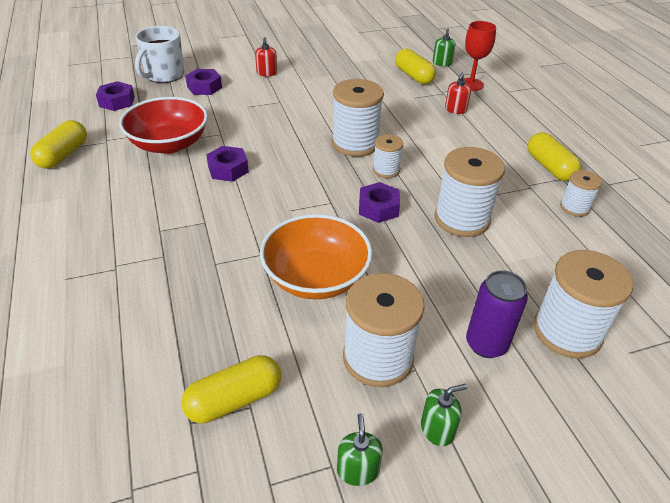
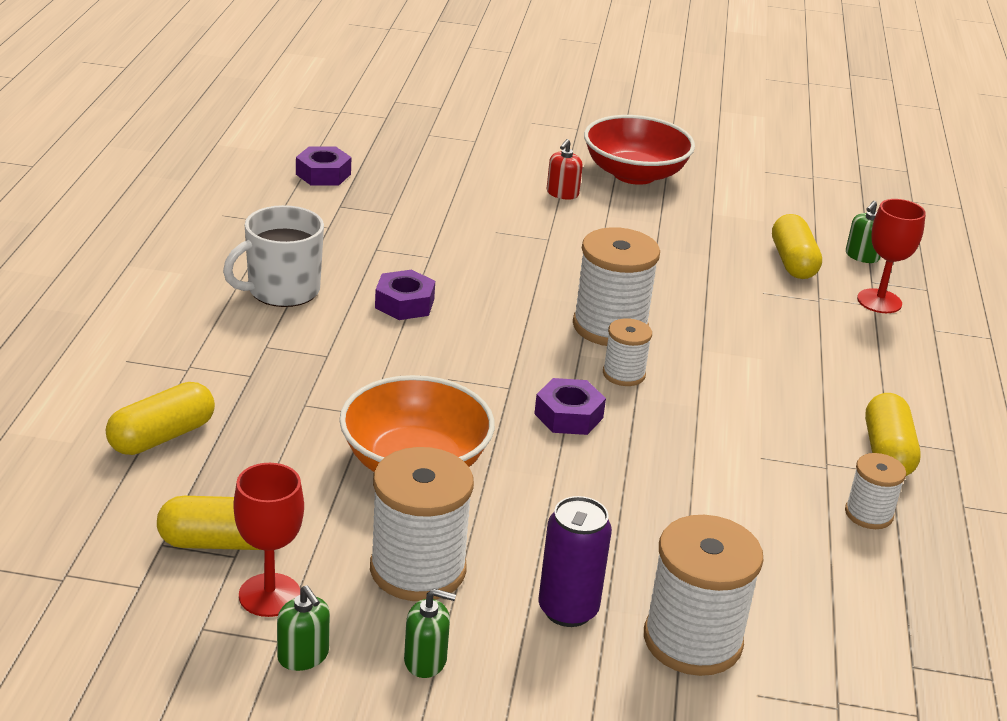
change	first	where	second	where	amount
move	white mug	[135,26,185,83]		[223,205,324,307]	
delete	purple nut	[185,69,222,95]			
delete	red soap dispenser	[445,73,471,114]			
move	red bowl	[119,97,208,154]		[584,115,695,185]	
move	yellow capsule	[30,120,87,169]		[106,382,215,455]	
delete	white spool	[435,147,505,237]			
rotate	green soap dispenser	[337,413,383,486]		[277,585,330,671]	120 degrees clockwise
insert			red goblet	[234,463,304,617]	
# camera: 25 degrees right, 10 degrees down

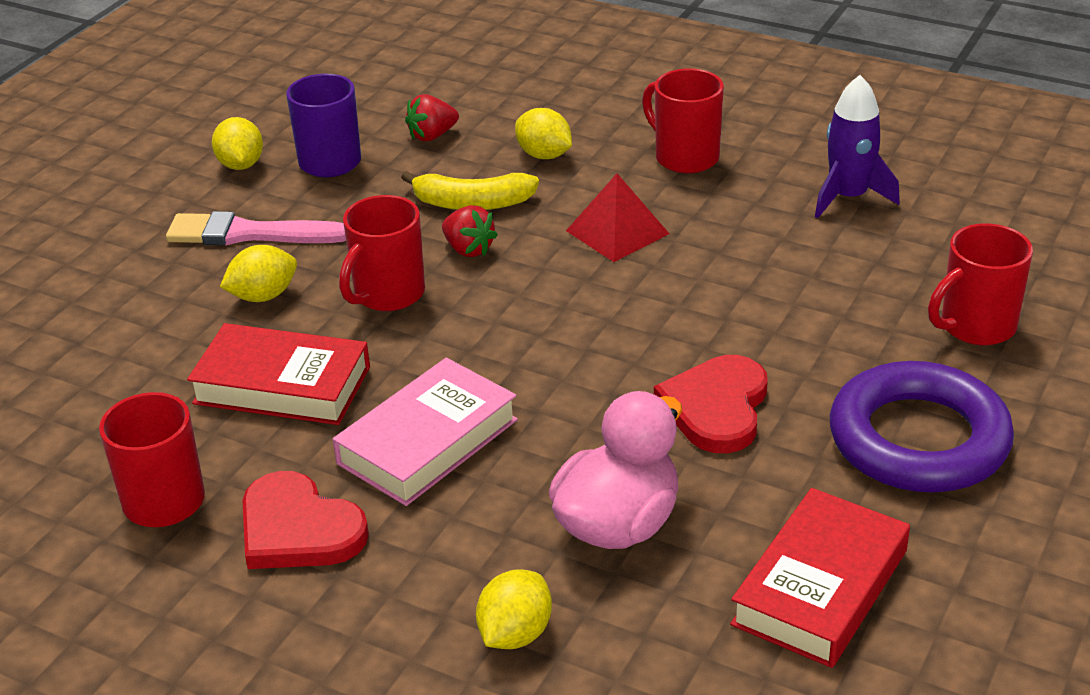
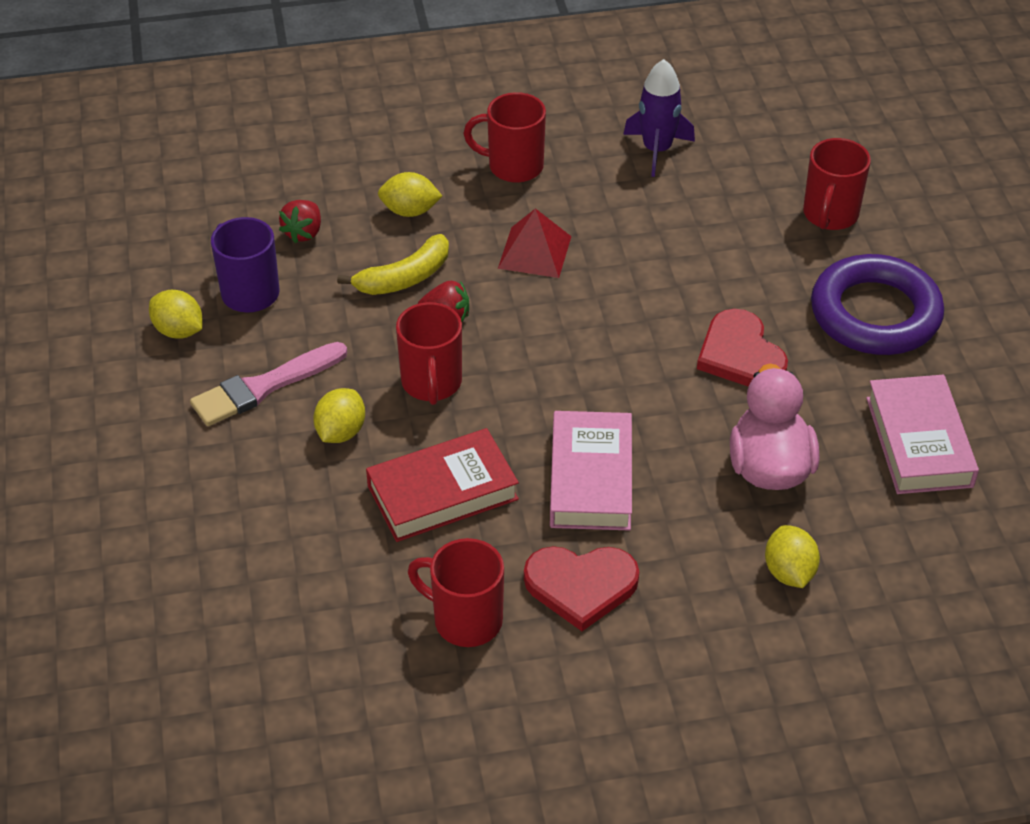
change	first	where	second	where	amount
recolor	red book	[730,488,910,668]	pink book	[866,375,979,494]	
# camera: 40 degrees left, 10 degrees up

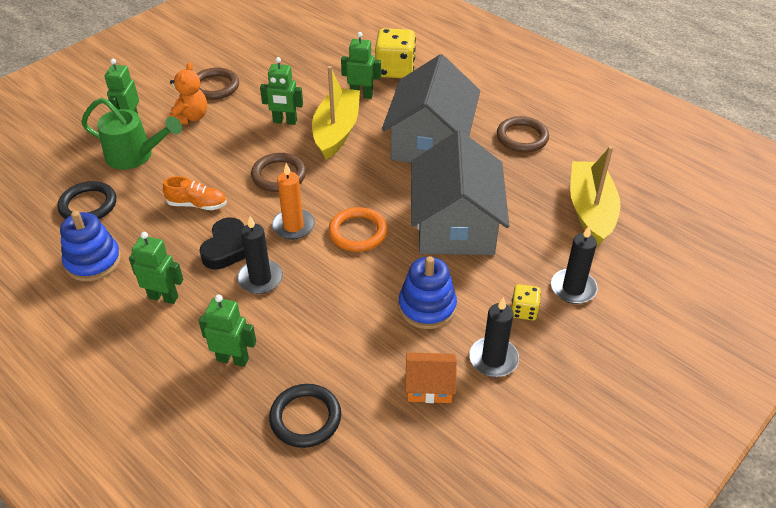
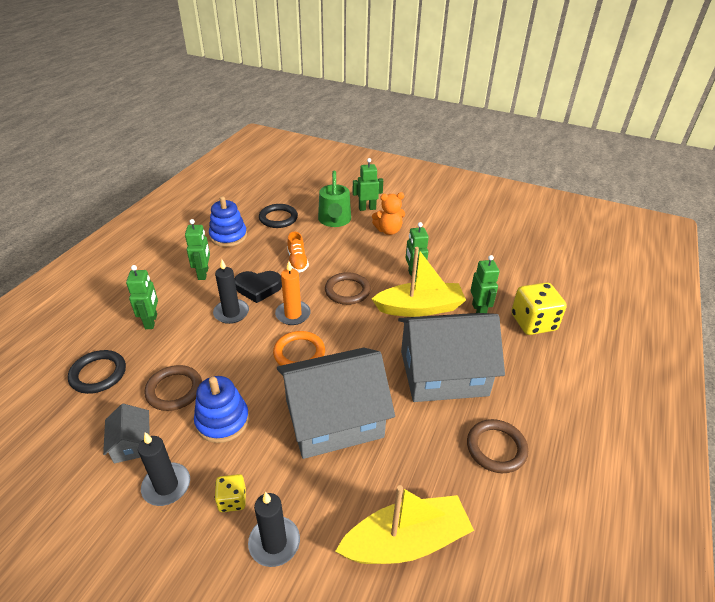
change	first	where	second	where	amount
move	brown ring	[197,68,239,100]		[144,365,202,411]	
recolor	orange house	[405,352,457,403]	grey house	[103,404,150,463]	
# camera: 70 degrees right, 5 degrees down

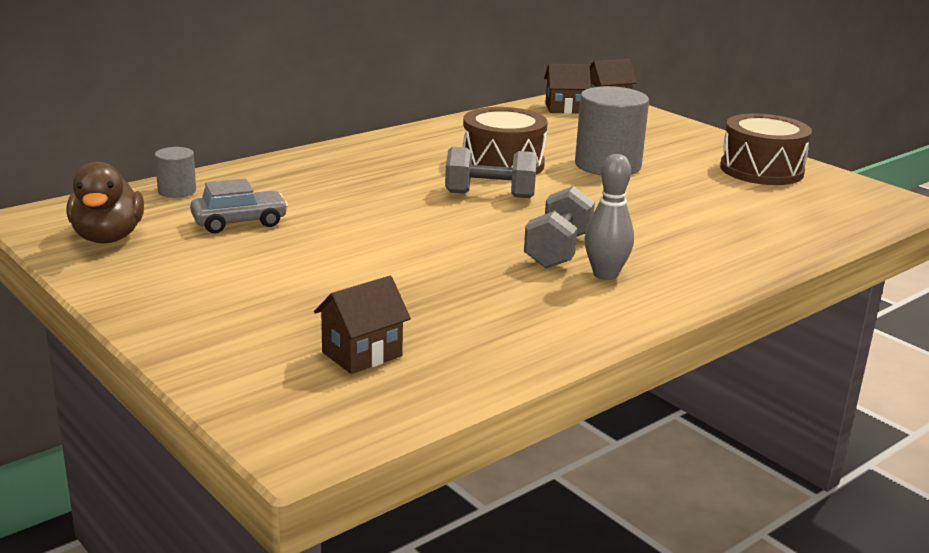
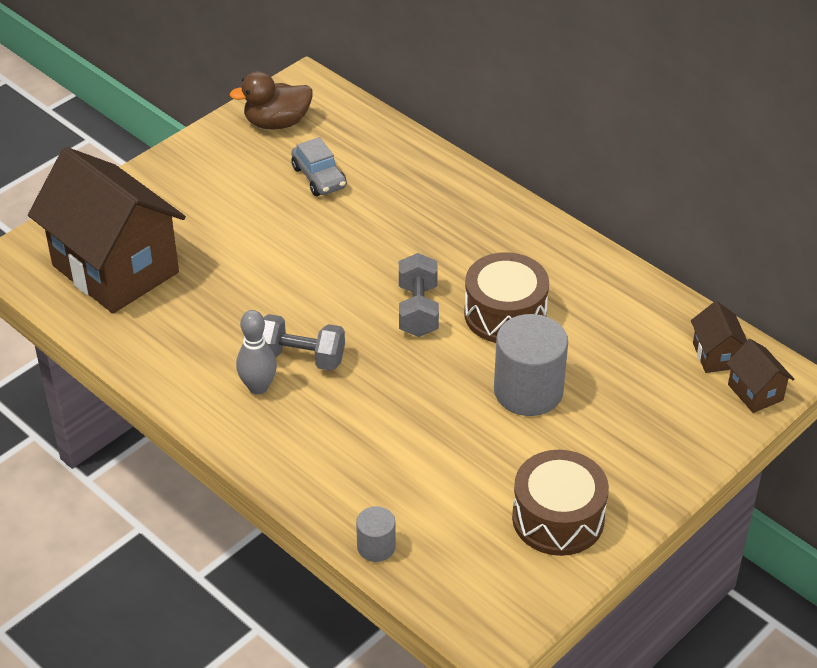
change	first	where	second	where	amount
move	grey cylinder	[155,147,196,198]		[356,506,396,562]	
resize	brown house	[314,276,411,374]		[28,147,186,313]	x2.43
# camera: 85 degrees right, 20 degrees up

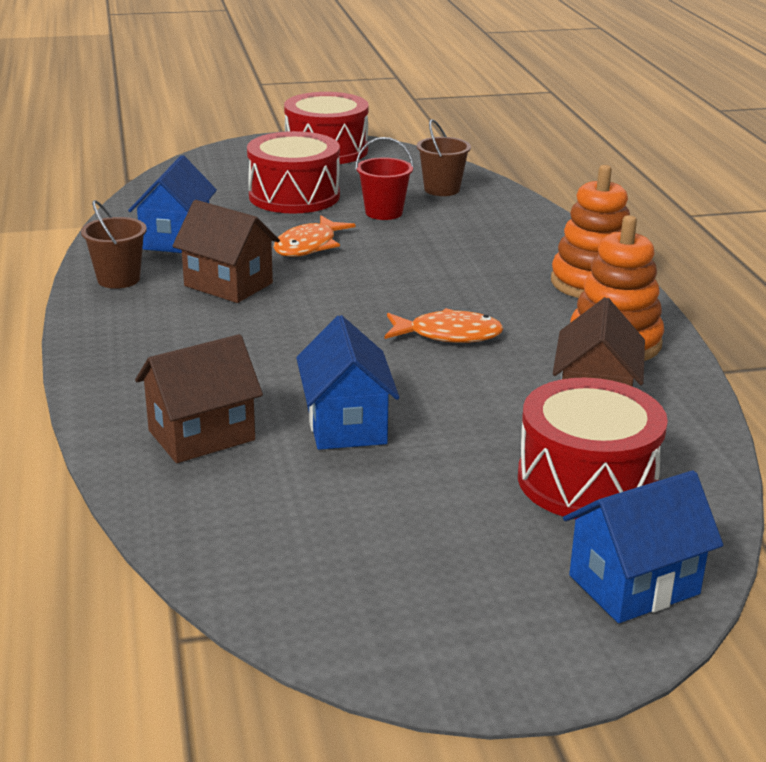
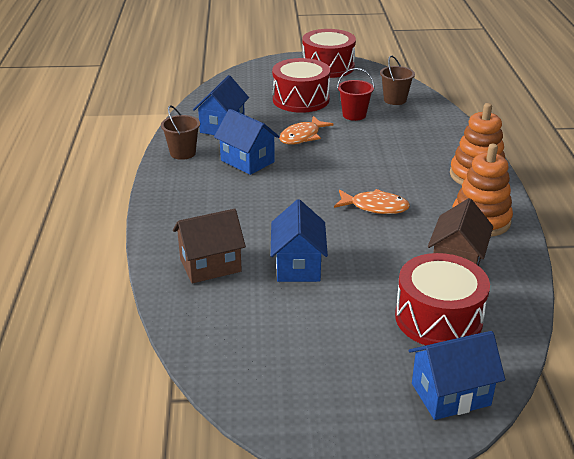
change	first	where	second	where	amount
recolor	brown house	[172,200,280,303]	blue house	[214,109,280,175]	
# camera: 10 degrees right, 5 degrees up

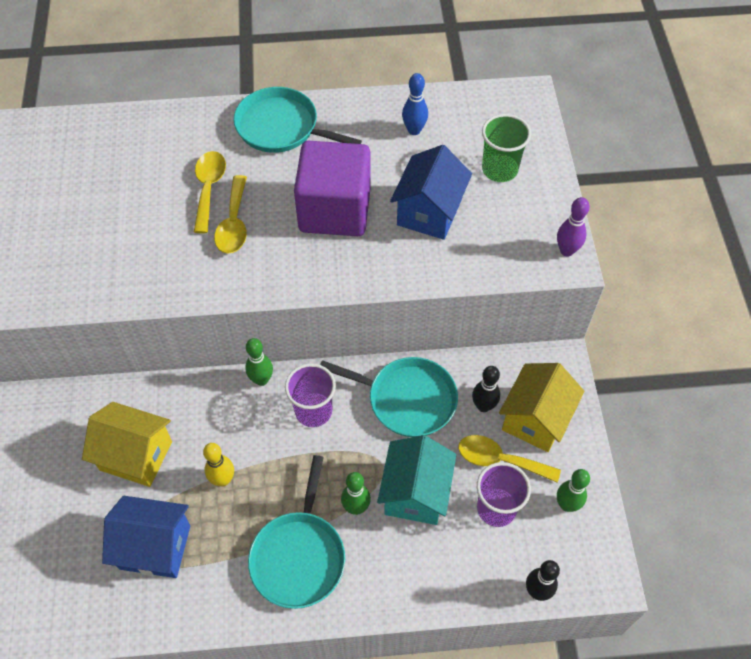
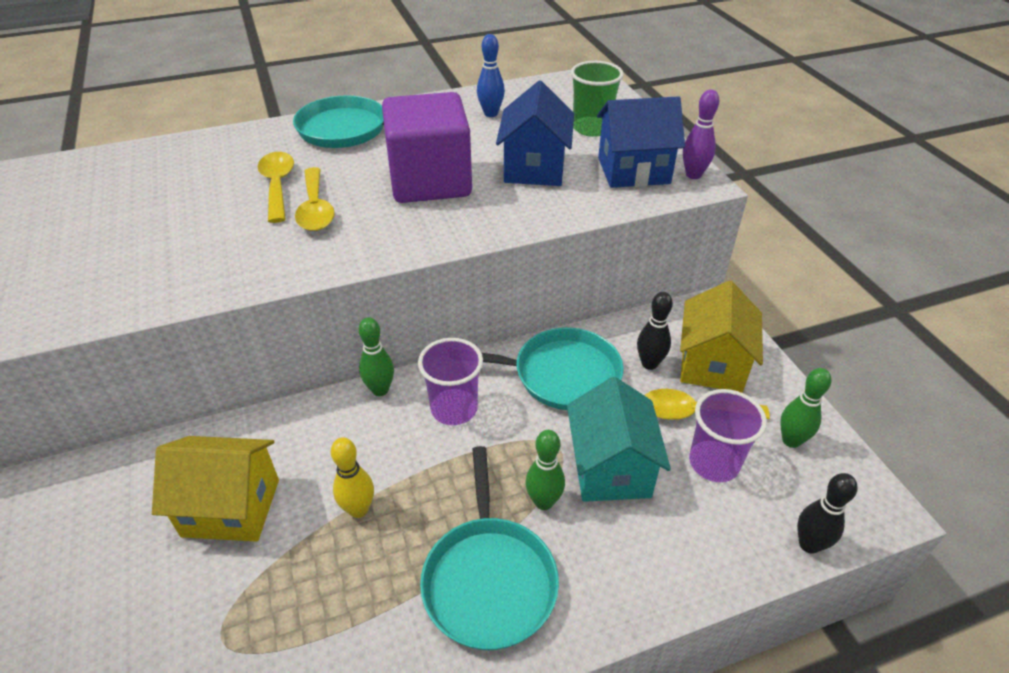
change	first	where	second	where	amount
move	blue house	[102,496,190,578]		[597,96,685,188]	
# camera: 15 degrees left, 15 degrees down

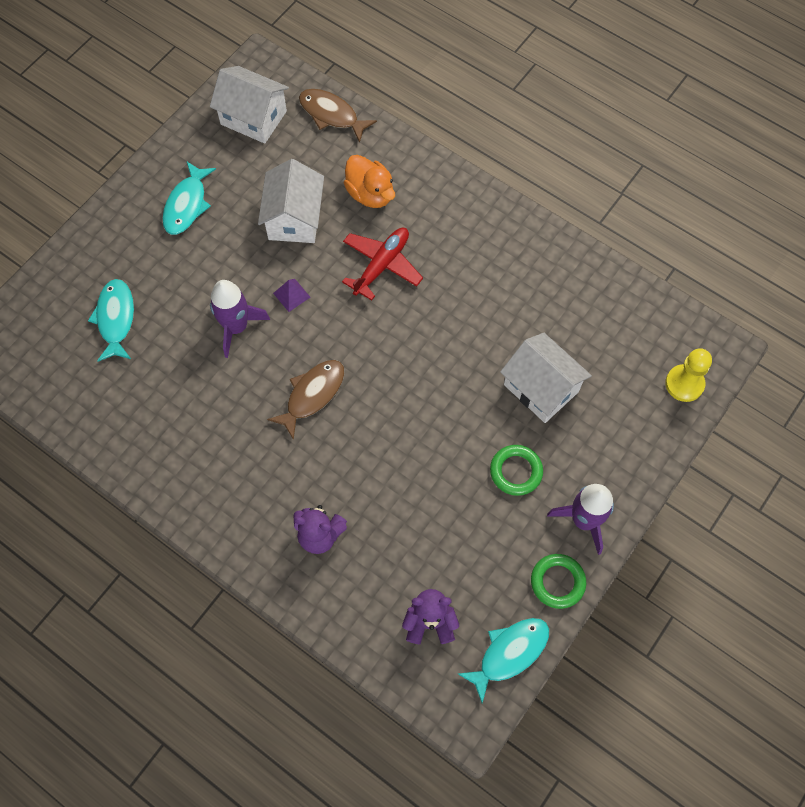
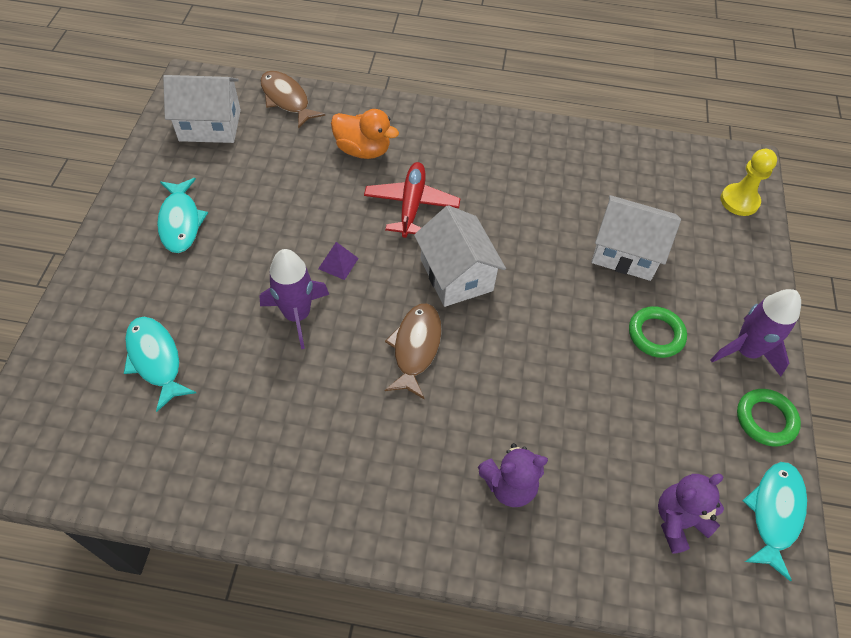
change	first	where	second	where	amount
rotate	brown fish	[299,89,377,143]		[260,71,325,129]	45 degrees clockwise
move	white house	[258,159,324,243]		[414,205,506,307]	
# camera: 30 degrees left, 10 degrees down

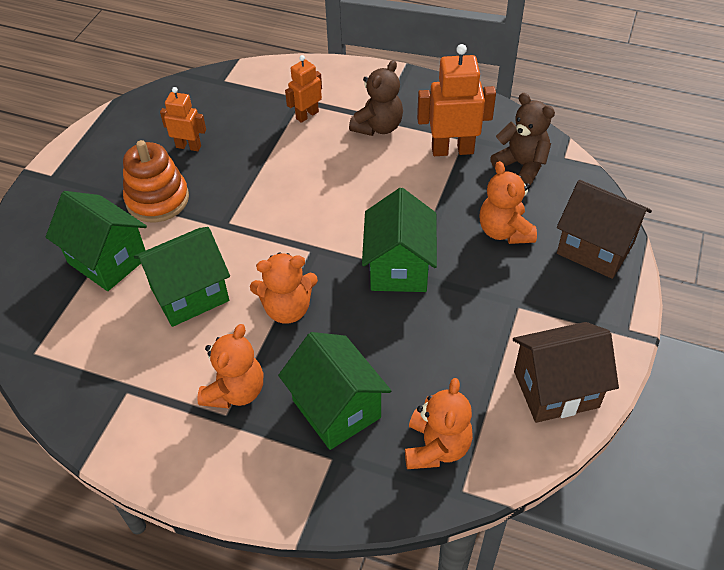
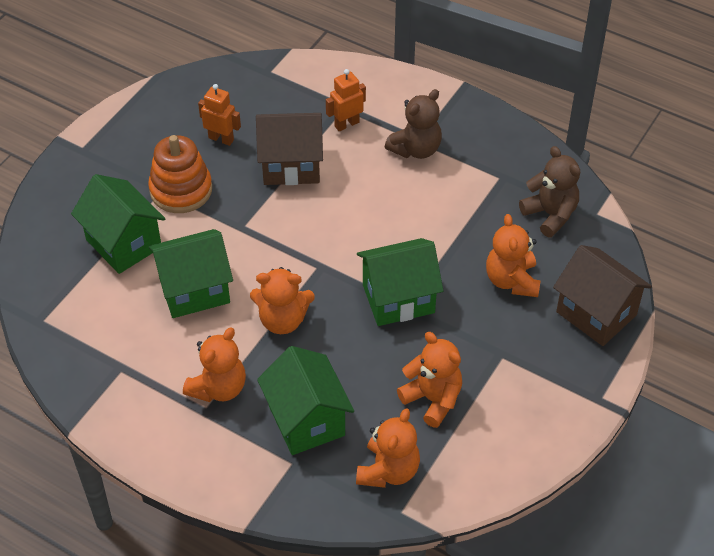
change	first	where	second	where	amount
delete	orange robot	[417,44,496,156]			
rotate	green house	[362,188,437,292]		[357,238,443,326]	60 degrees clockwise
move	brown house	[513,322,619,423]		[256,113,323,185]	
insert			orange teddy bear	[397,332,462,428]	
# camera: 10 degrees right, 0 degrees up

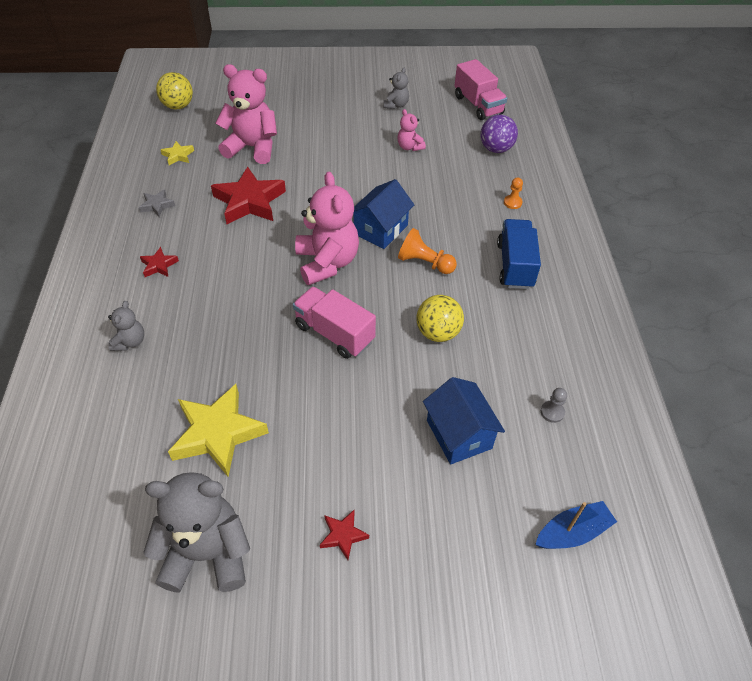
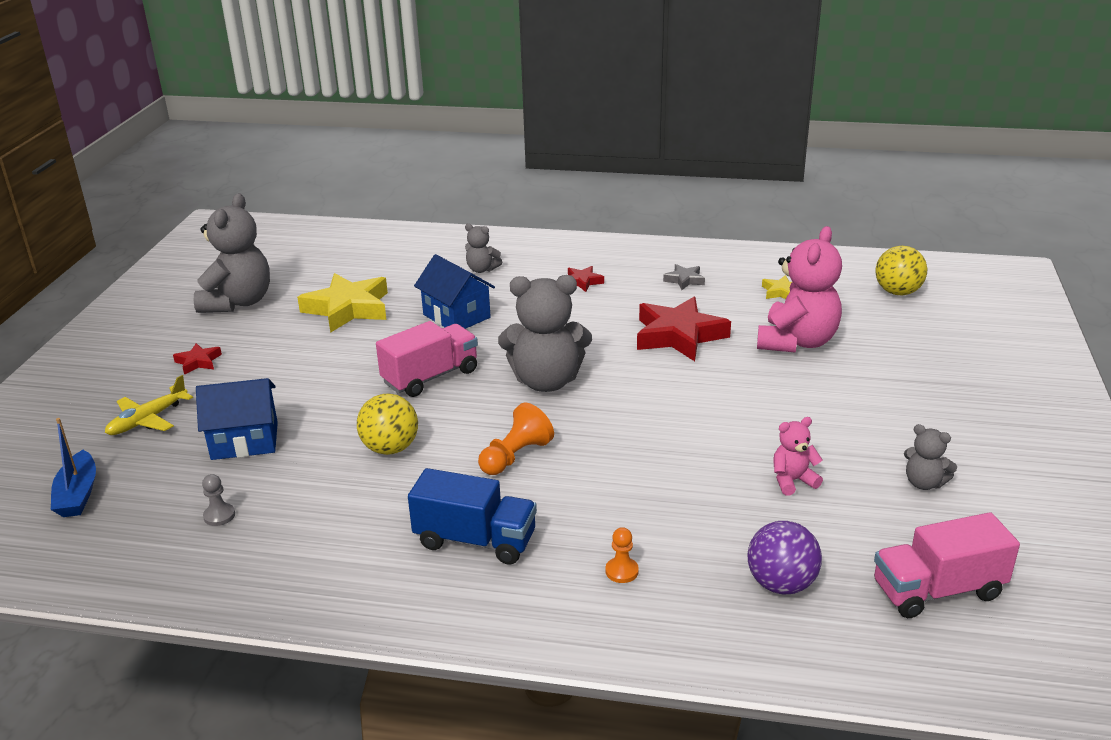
change	first	where	second	where	amount
recolor	pink teddy bear	[295,172,359,285]	grey teddy bear	[498,275,592,392]	
move	blue house	[353,179,414,249]		[414,254,495,329]	
insert			yellow plane	[105,375,193,435]	
# camera: 105 degrees right, 20 degrees down

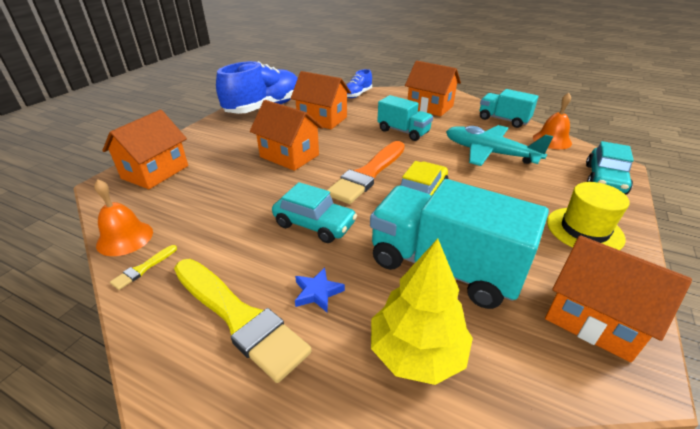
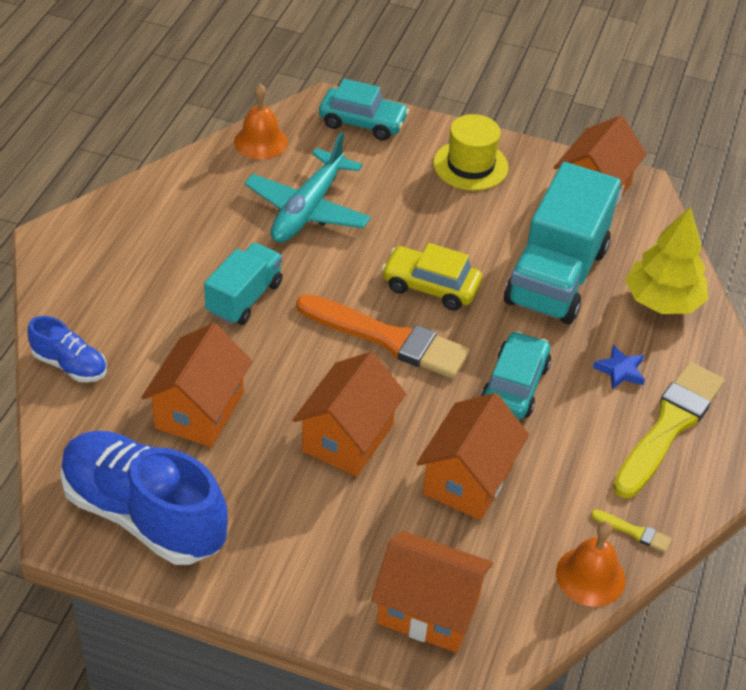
change	first	where	second	where	amount
move	orange house	[405,61,461,116]		[416,393,529,520]	
delete	turquoise truck	[480,89,538,128]			
# camera: 100 degrees left, 10 degrees up

